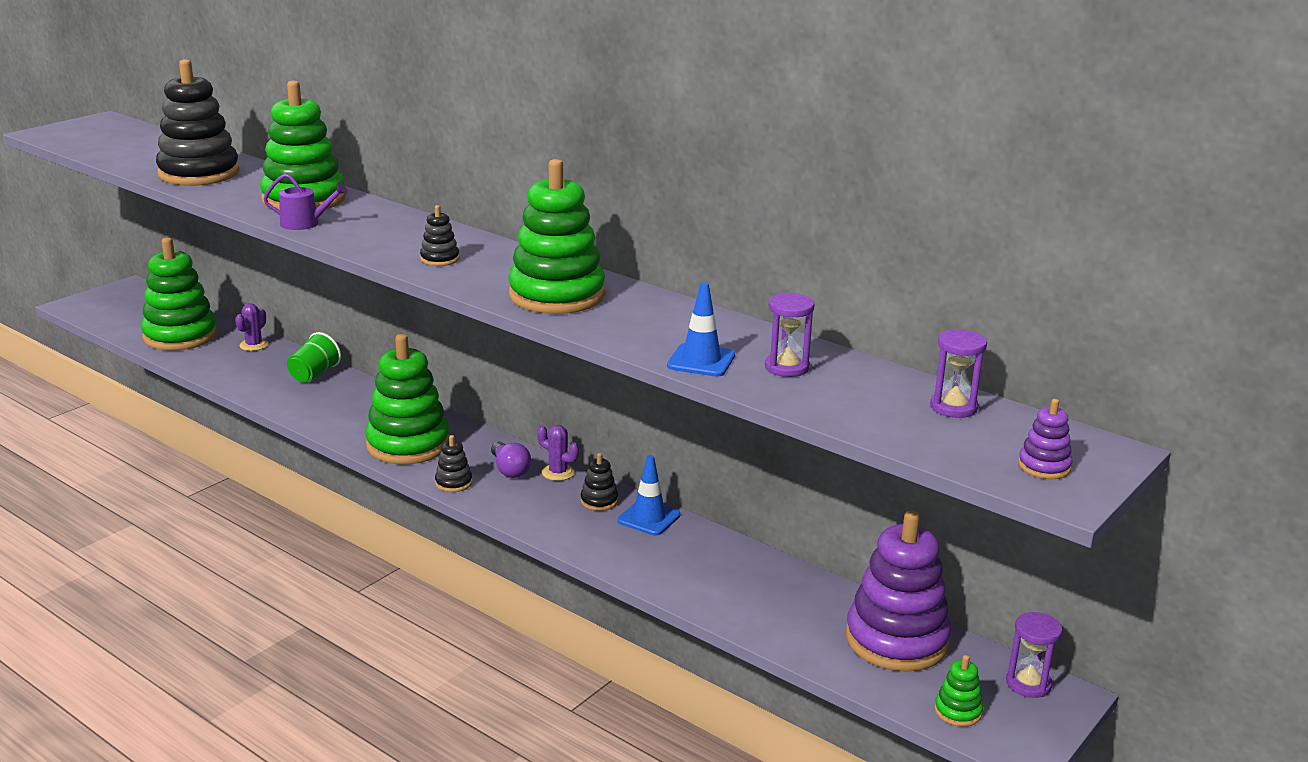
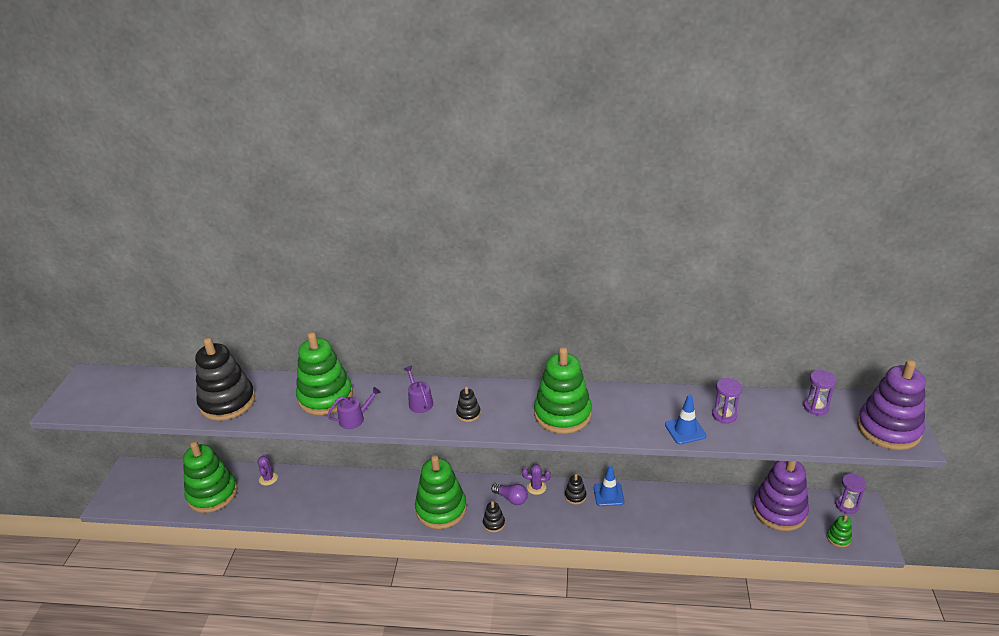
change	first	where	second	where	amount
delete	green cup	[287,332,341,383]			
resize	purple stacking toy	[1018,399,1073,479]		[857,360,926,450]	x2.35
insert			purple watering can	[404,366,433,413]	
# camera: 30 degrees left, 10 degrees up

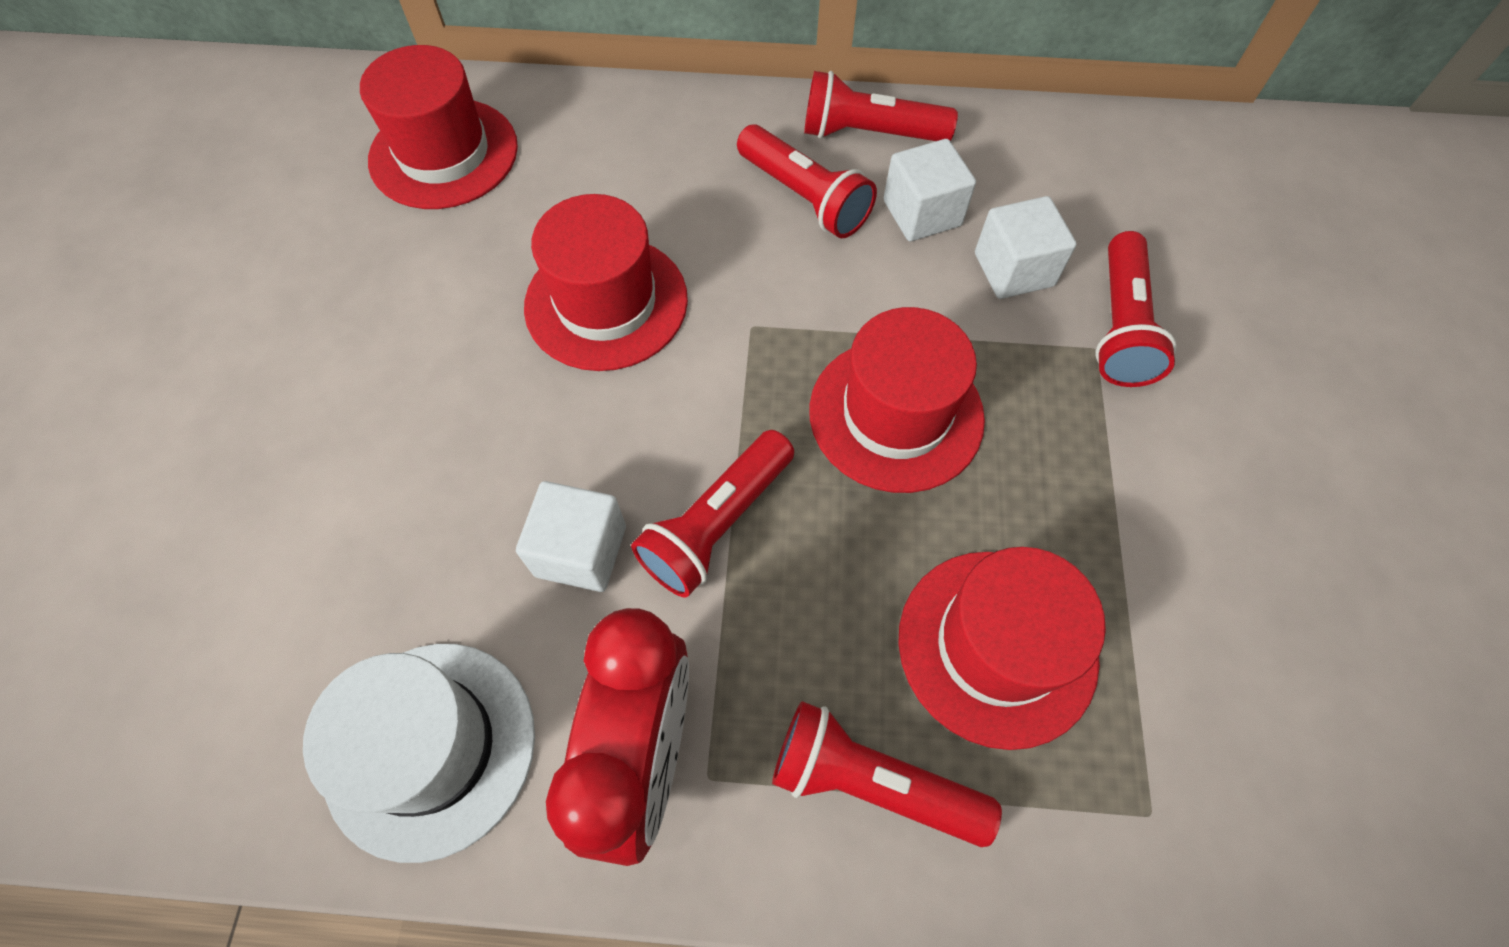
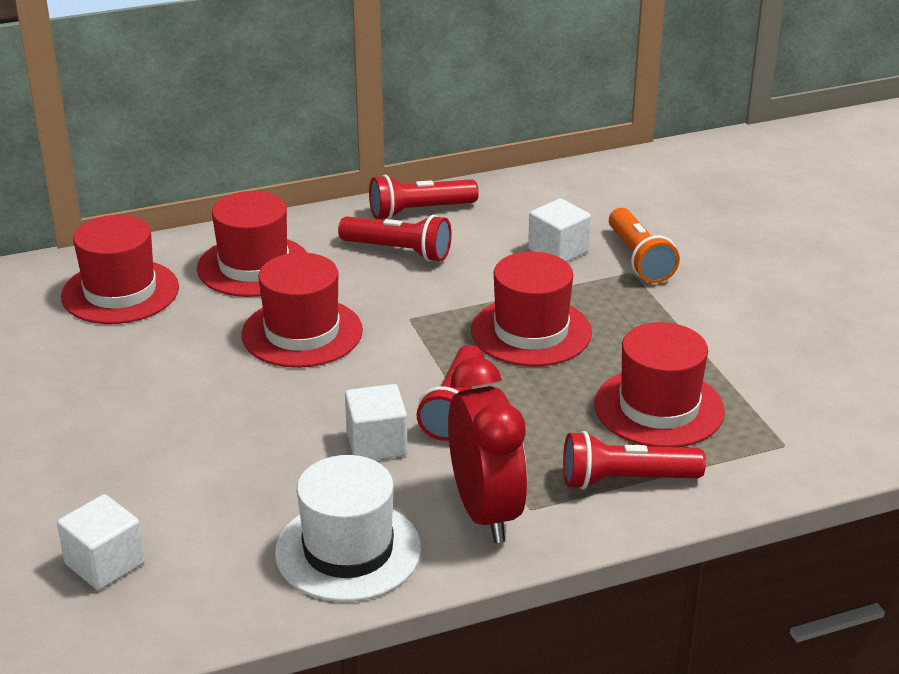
change	first	where	second	where	amount
move	white cube	[884,139,976,241]		[57,494,145,590]	
recolor	red flashlight	[1095,231,1177,387]	orange flashlight	[609,208,680,283]	
insert			red hat	[197,191,307,297]	
# camera: 25 degrees left, 30 degrees down

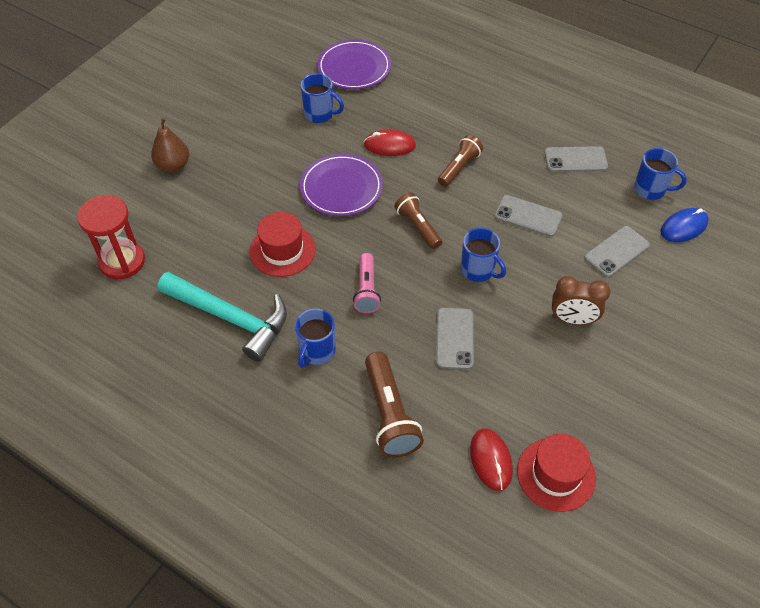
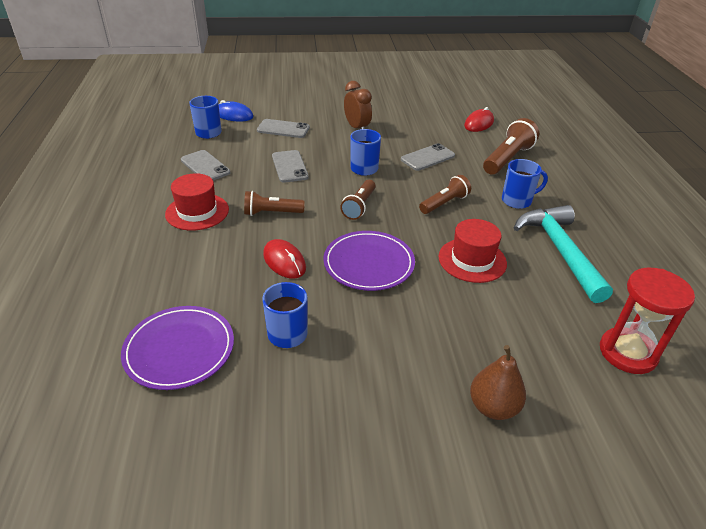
change	first	where	second	where	amount
recolor	pink flashlight	[353,253,381,313]	brown flashlight	[419,175,471,214]	
move	red hat	[517,434,596,512]		[165,173,229,231]	
# camera: 130 degrees left, 15 degrees down

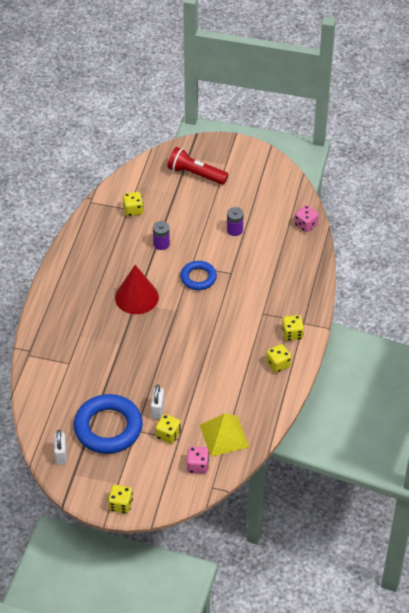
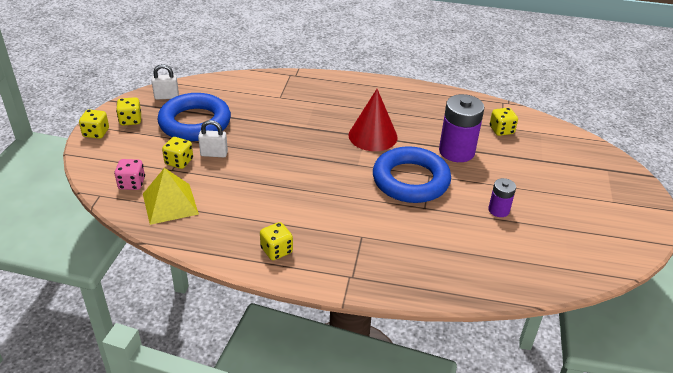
change	first	where	second	where	amount
delete	red flashlight	[167,147,228,185]			
delete	pink dice	[294,205,319,232]			
resize	purple battery	[153,221,170,250]		[439,94,484,162]	x1.87
resize	blue ring	[180,261,217,290]		[373,146,451,203]	x1.75
move	yellow dice	[282,315,304,341]		[116,97,141,126]	
# camera: 85 degrees right, 10 degrees down

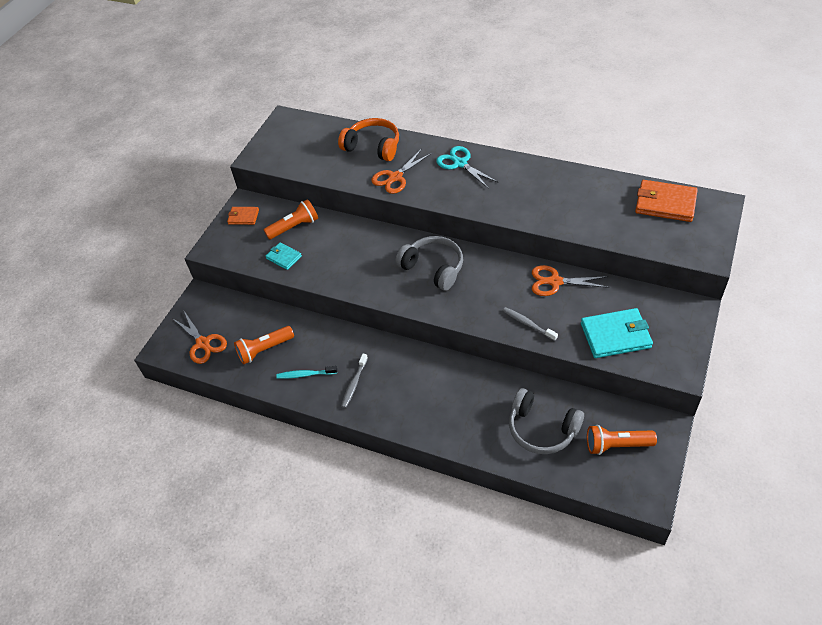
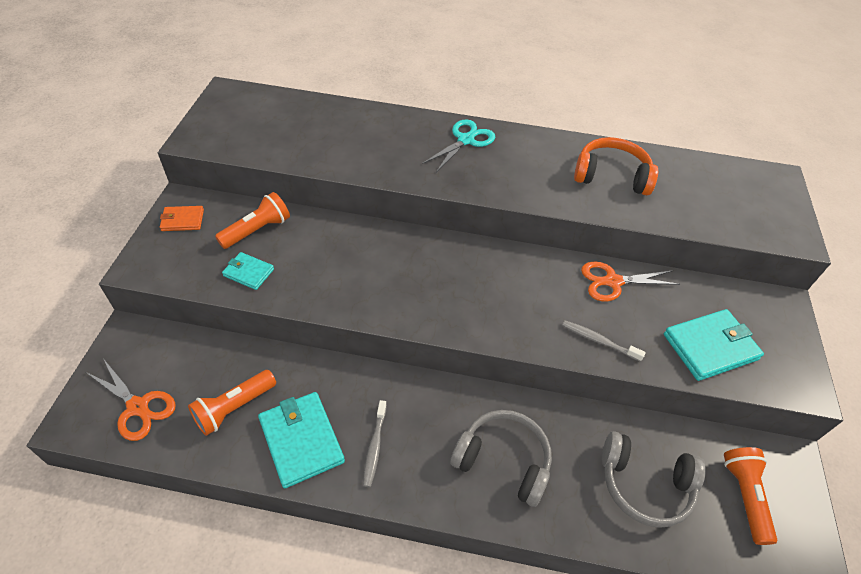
change	first	where	second	where	amount
move	orange headphones	[338,118,399,161]		[574,137,658,195]	
rotate	turquoise scissors	[436,146,499,189]		[422,119,495,172]	90 degrees clockwise
delete	orange scissors	[371,149,432,194]			
delete	orange wallet	[635,180,698,222]			
move	grey headphones	[396,236,463,291]		[450,410,552,507]	
replace	turquoise toothbrush	[276,366,337,379]	turquoise wallet	[258,392,345,488]	
rotate	orange flashlight	[587,425,657,455]		[724,447,777,545]	105 degrees clockwise
# camera: 20 degrees left, 0 degrees up

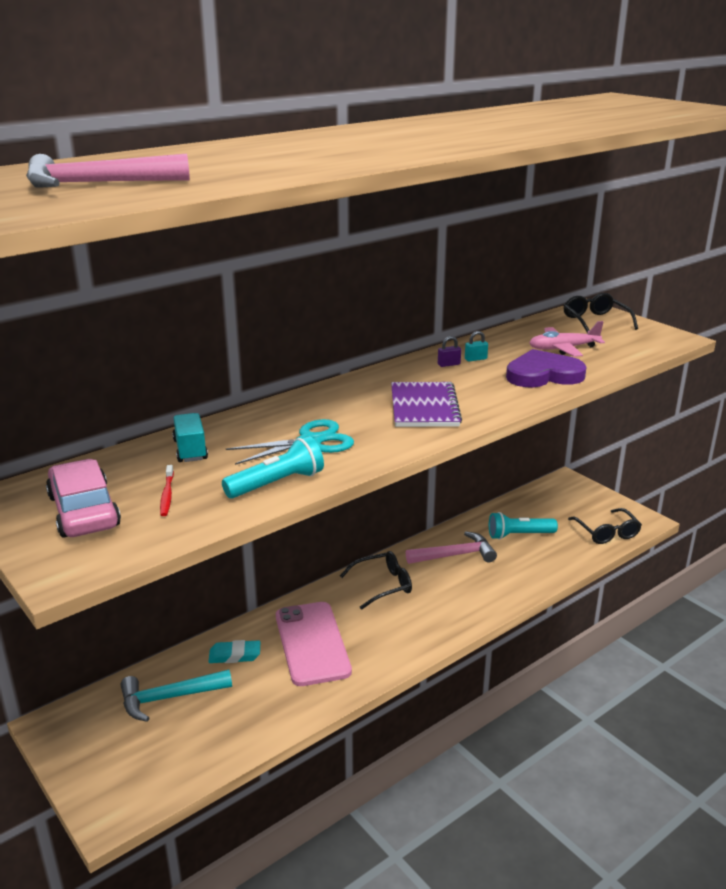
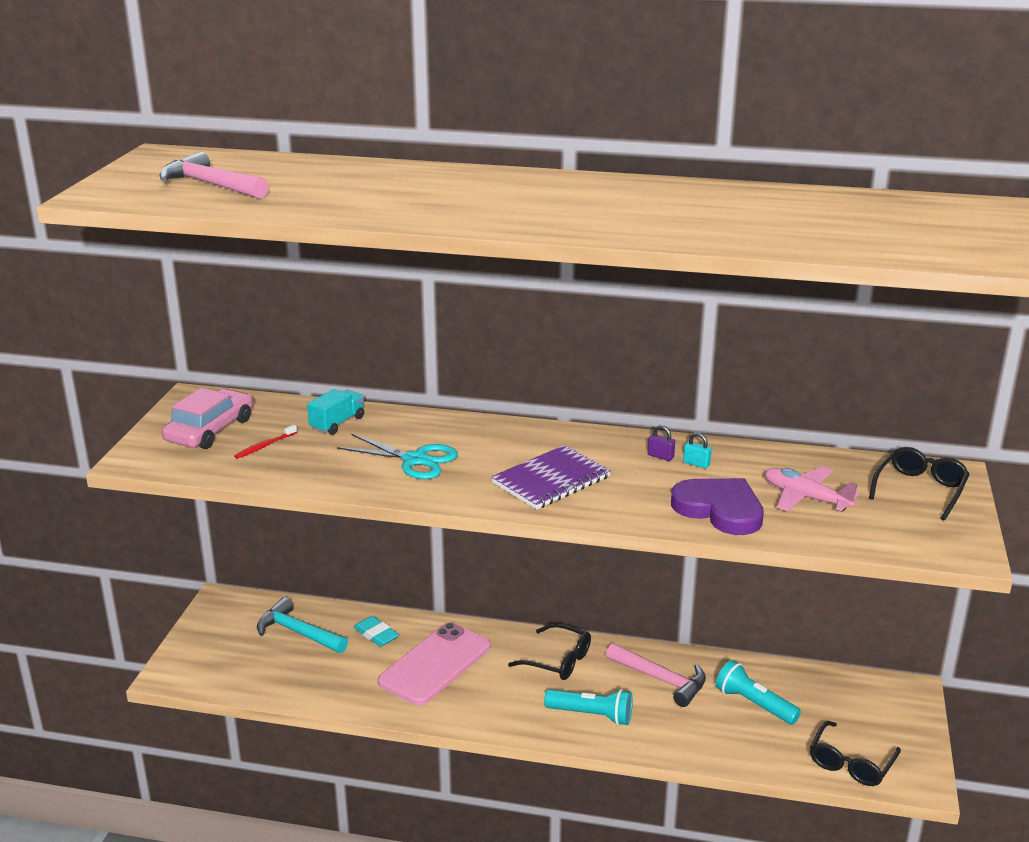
change	first	where	second	where	amount
move	turquoise flashlight	[222,436,324,499]		[544,689,633,725]	
# camera: 50 degrees right, 0 degrees up

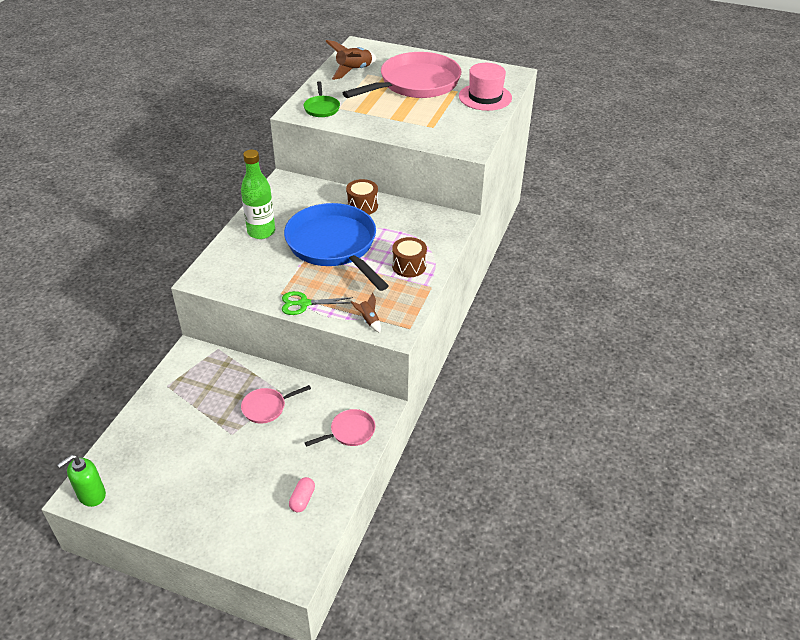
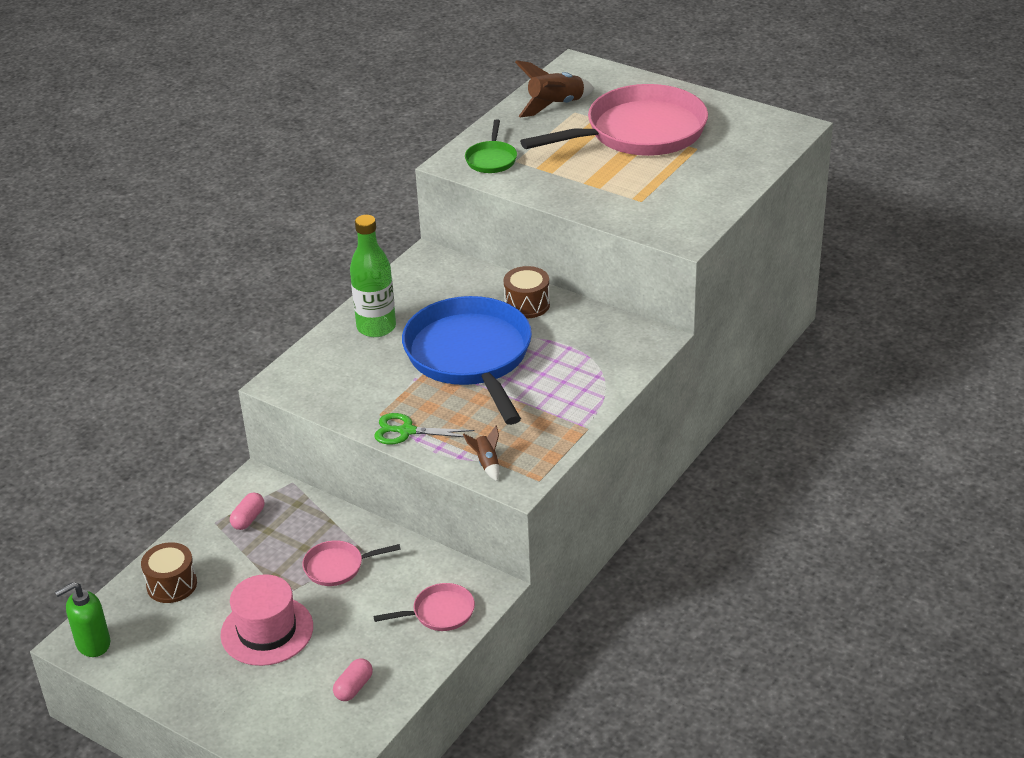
change	first	where	second	where	amount
move	pink hat	[459,63,512,111]		[220,574,313,666]	
move	brown drum	[392,237,427,277]		[141,542,197,603]	
insert			pink capsule	[230,492,265,530]	
# camera: 15 degrees right, 5 degrees down

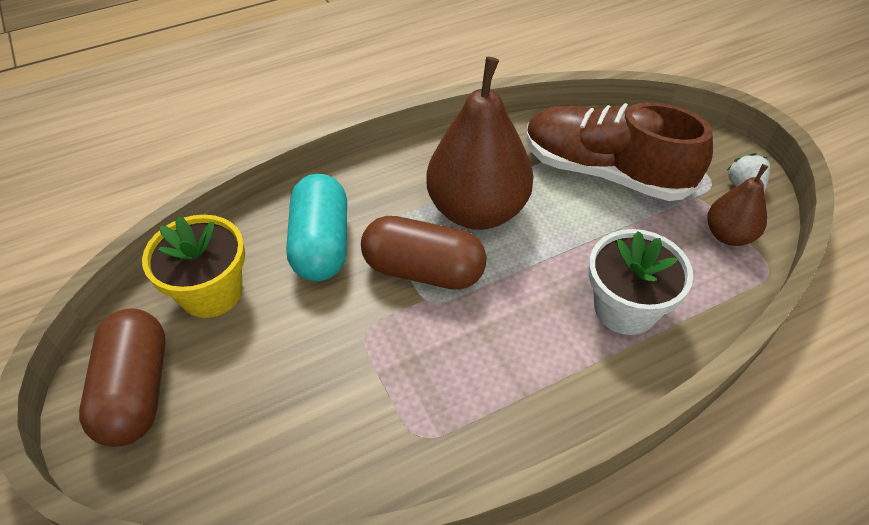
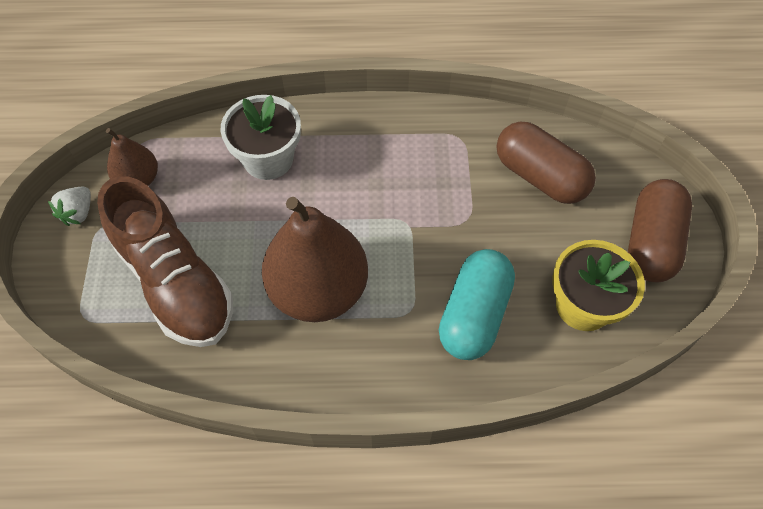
change	first	where	second	where	amount
move	brown capsule	[361,216,487,290]		[497,122,596,204]	
# camera: 155 degrees left, 10 degrees up

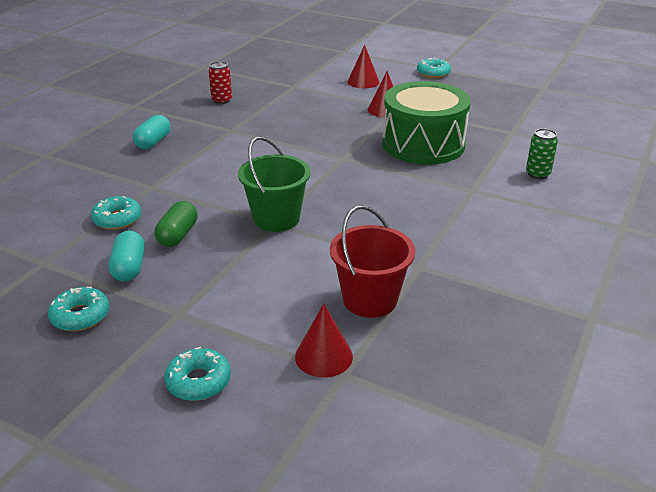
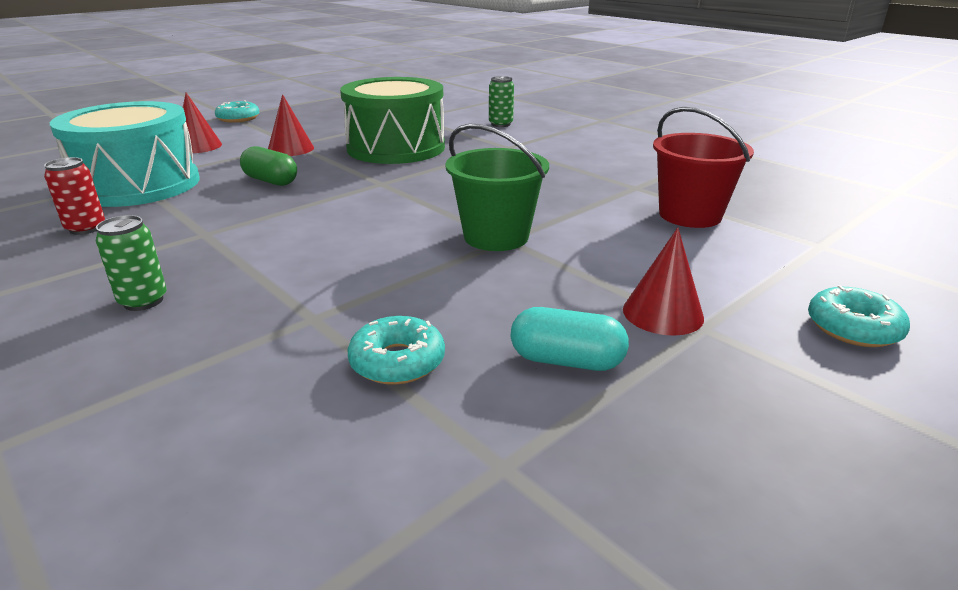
change	first	where	second	where	amount
replace	turquoise capsule	[133,115,170,149]	green can	[95,215,167,311]	
move	green capsule	[155,201,198,247]		[240,146,297,186]	
delete	turquoise donut	[48,287,109,331]			
move	red cone	[295,303,353,378]		[623,227,704,336]	
insert			turquoise drum	[50,101,200,207]	
# camera: 70 degrees left, 5 degrees down

